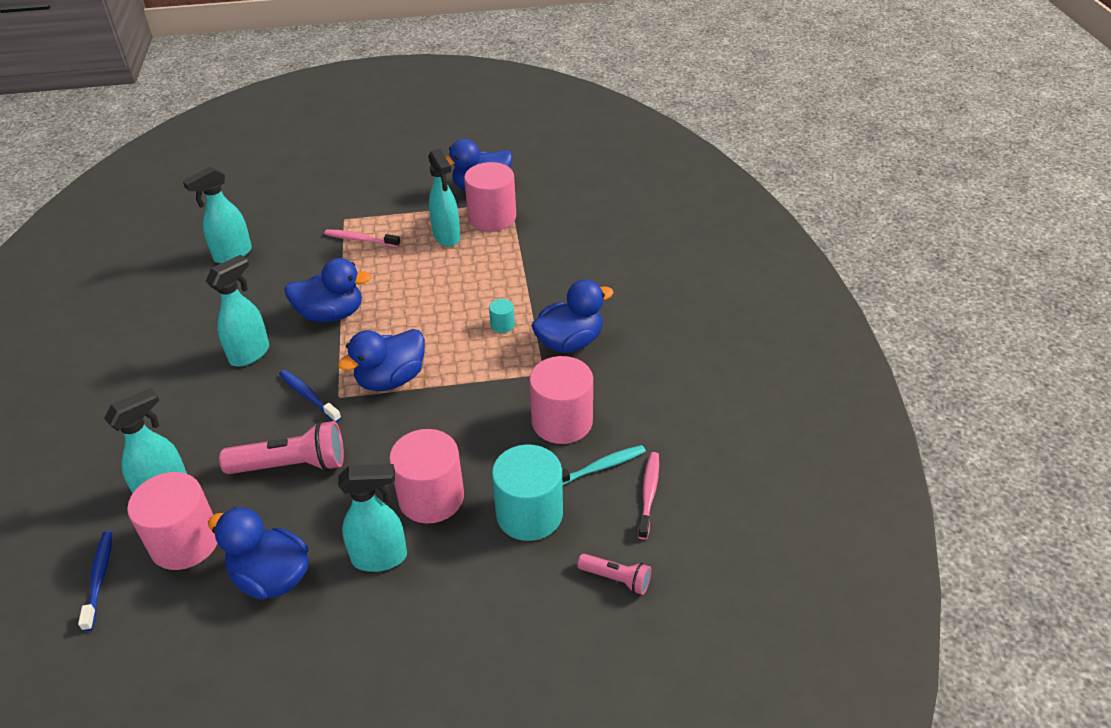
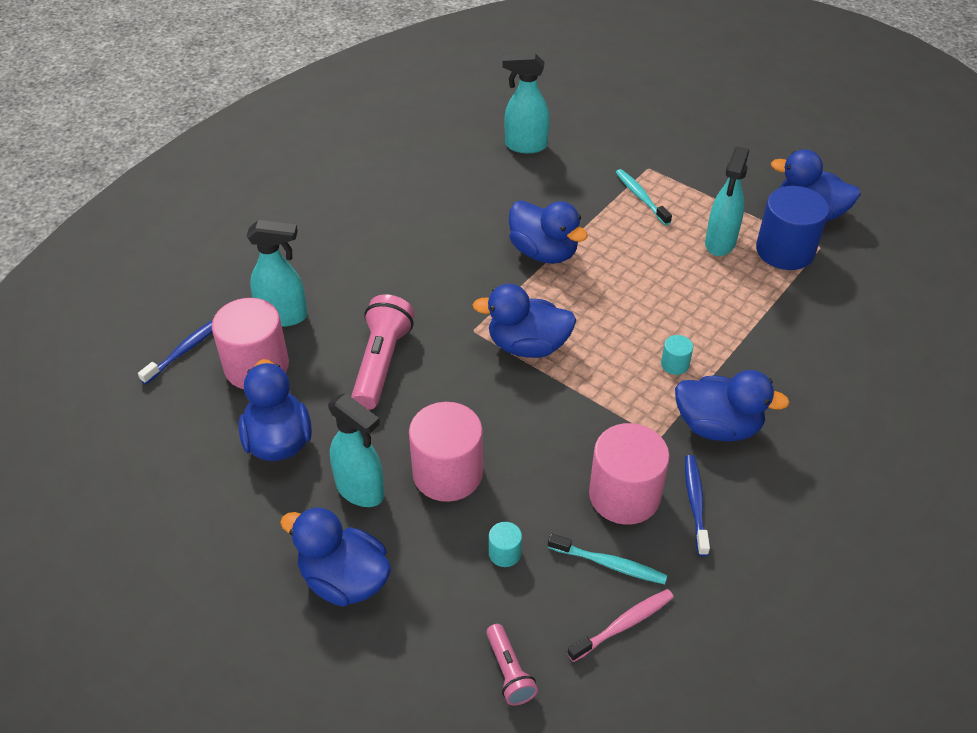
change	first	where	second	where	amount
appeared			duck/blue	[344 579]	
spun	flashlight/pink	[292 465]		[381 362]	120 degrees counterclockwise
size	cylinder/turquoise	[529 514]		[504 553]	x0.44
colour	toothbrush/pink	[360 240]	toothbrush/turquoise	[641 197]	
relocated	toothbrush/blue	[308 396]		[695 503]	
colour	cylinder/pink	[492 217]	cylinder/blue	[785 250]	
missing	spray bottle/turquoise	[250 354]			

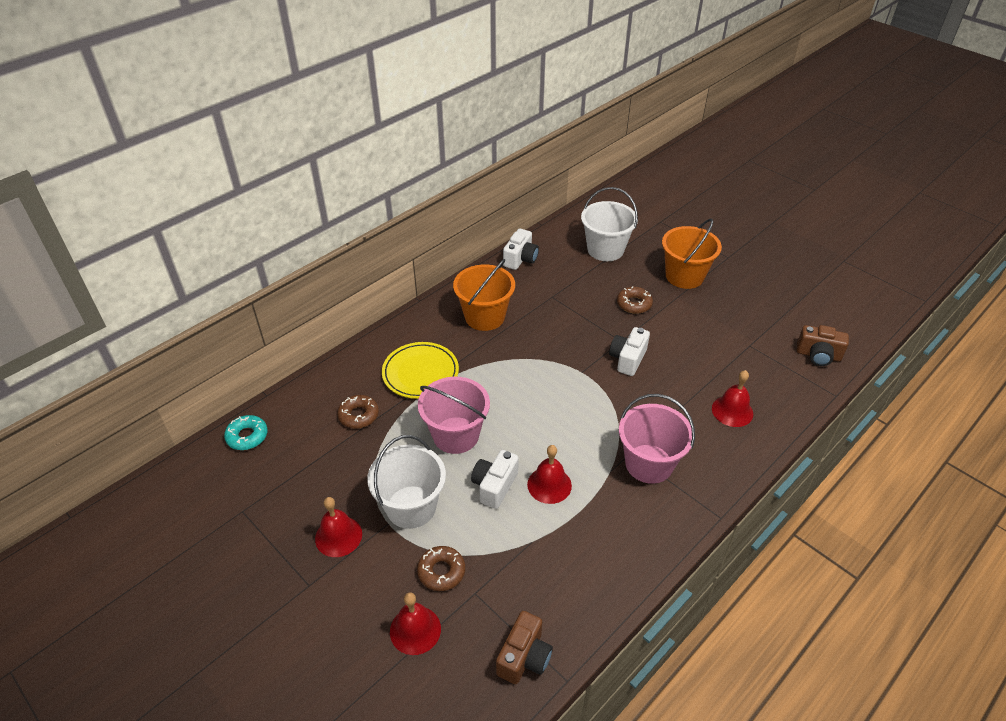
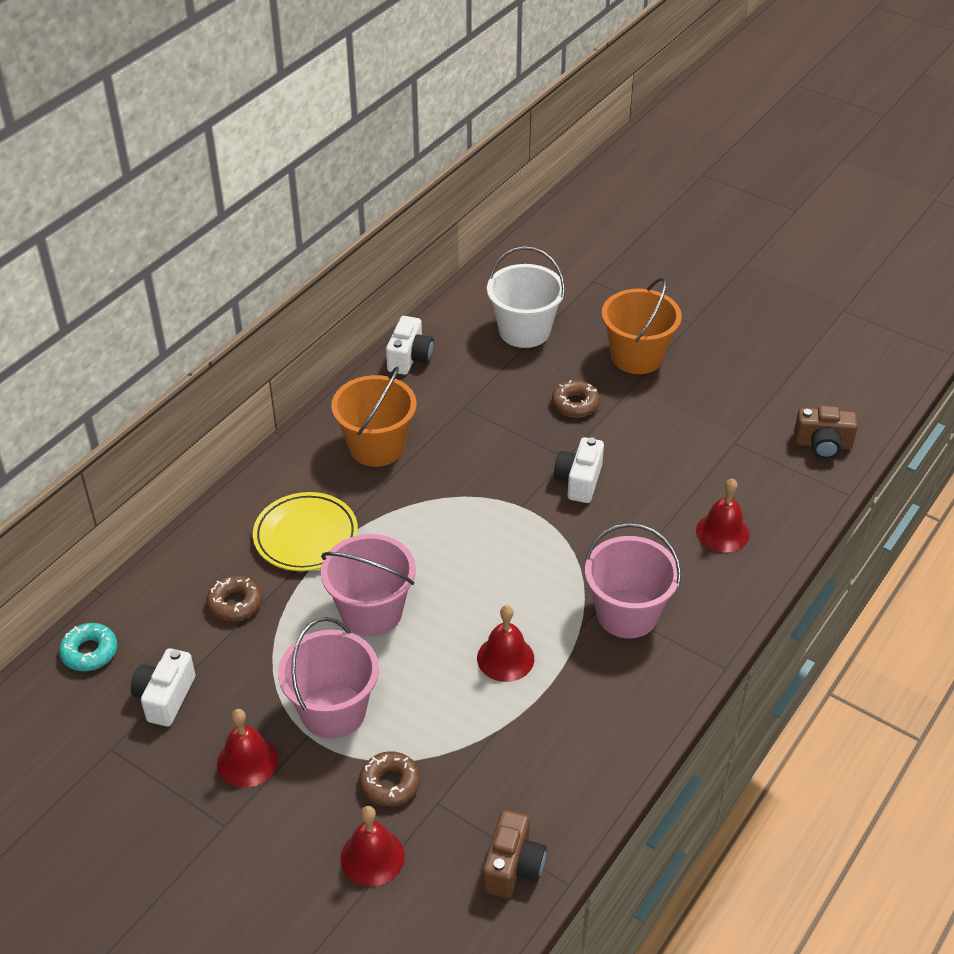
change	first	where	second	where	amount
relocated	camera/white	[494 486]		[165 697]	
colour	bucket/white	[411 507]	bucket/pink	[333 711]	

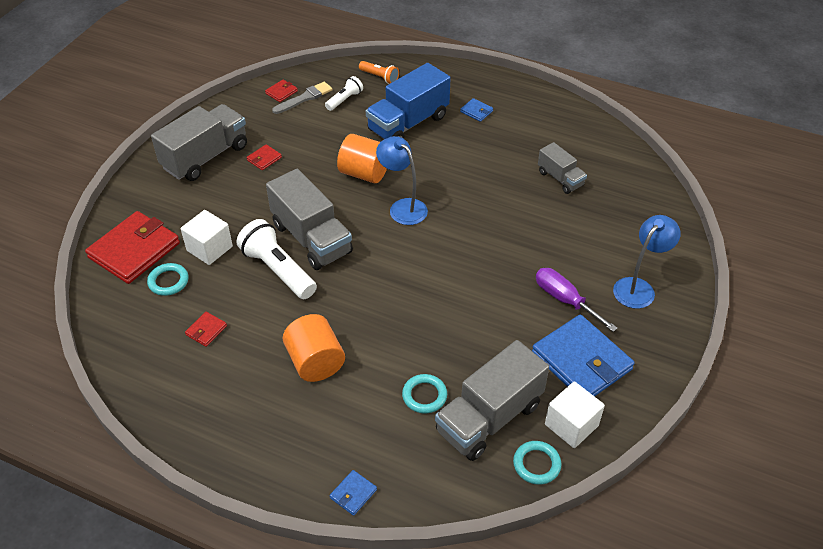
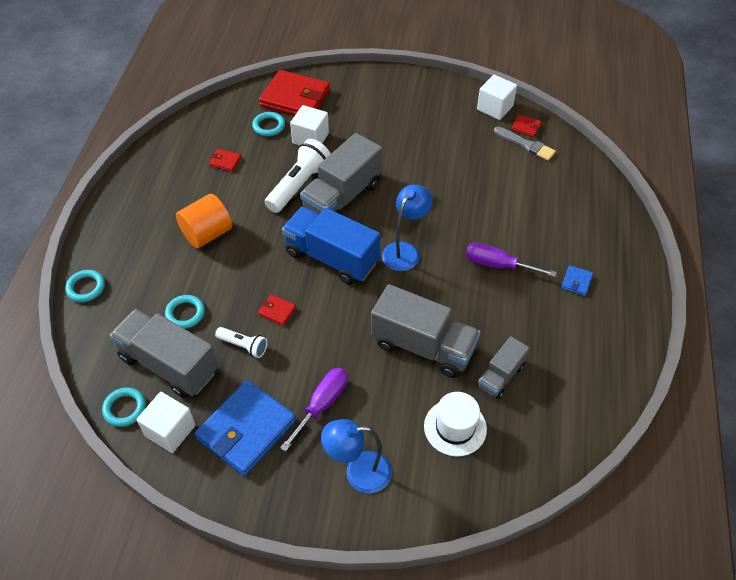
change	first	where	second	where	amount
exchanged	wallet/blue	[353 494]	ring/turquoise	[86 288]	
relocated	flashlight/white	[344 100]		[243 346]	
relocated	wallet/red	[264 159]		[277 311]	
relocated	truck/blue	[408 123]		[331 258]	
spun	lamp/blue	[638 287]		[358 472]	150 degrees clockwise
relocated	truck/grey	[205 157]		[423 346]	
appeared			hat/white	[455 427]	
appeared			screwdriver/purple	[498 265]	
appeared			cube/white	[495 108]	
missing	cylinder/orange	[364 173]			
missing	flashlight/orange	[379 77]			

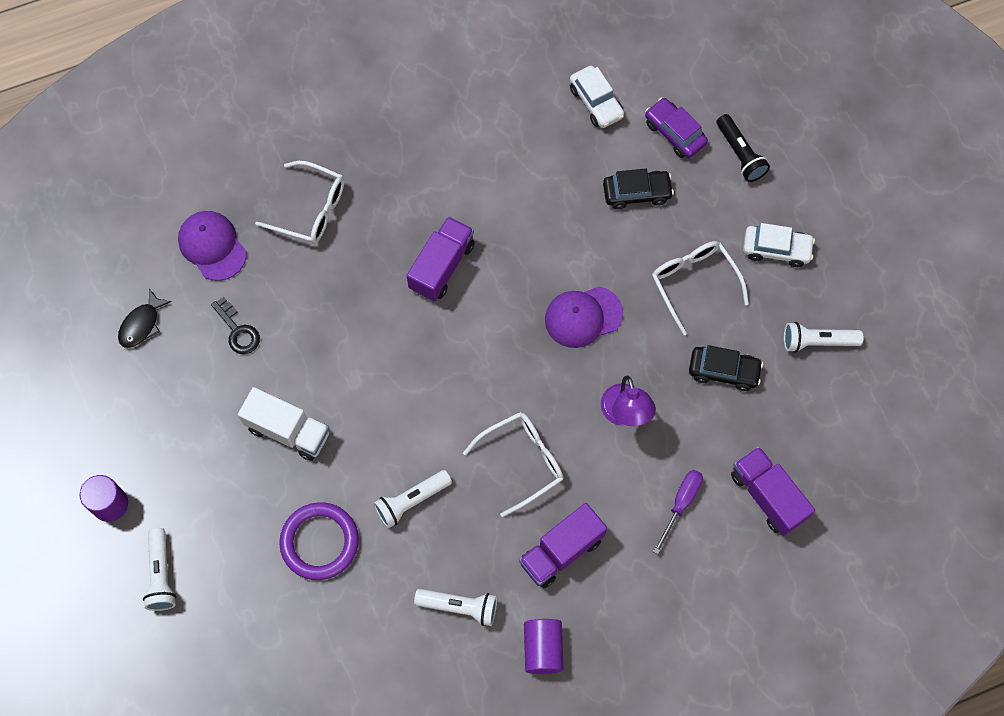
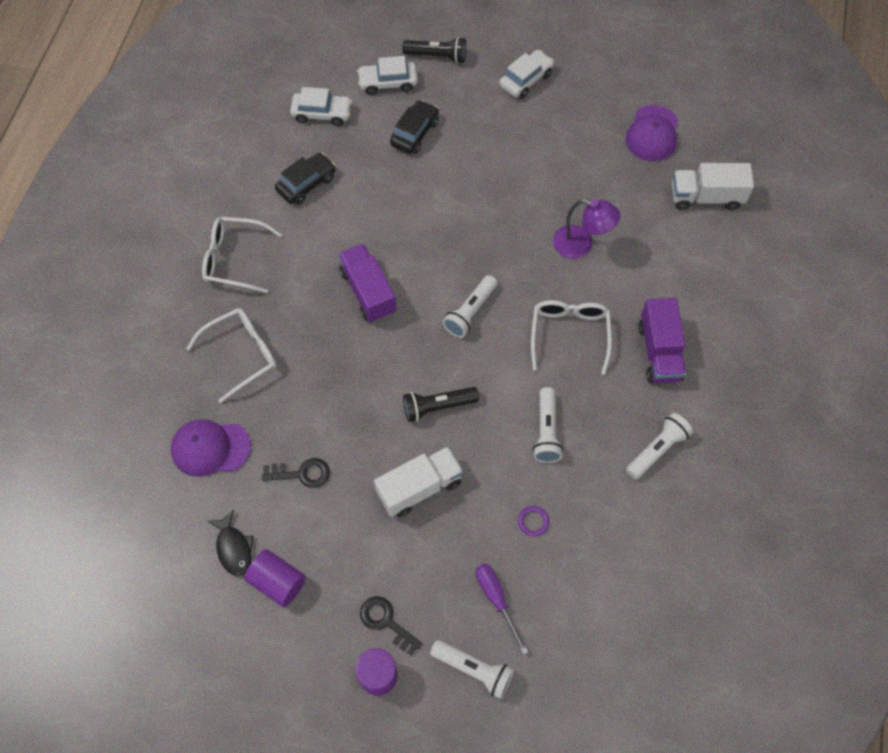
change	first	where	second	where	amount
relocated	glasses/white	[694 283]		[234 259]	
relocated	cylinder/purple	[543 649]		[278 582]	
relocated	car/black	[723 371]		[306 184]	
colour	car/purple	[674 133]	car/white	[388 83]	
appeared			key/black	[386 622]	
appeared			flashlight/black	[437 407]	
relocated	flashlight/white	[817 342]		[470 312]	
relocated	screwdriver/purple	[681 504]		[496 599]	
size	ring/purple	[319 542]		[533 521]	x0.41
relocated	cap/purple	[583 317]		[652 134]	
colour	truck/purple	[767 496]	truck/white	[706 197]	

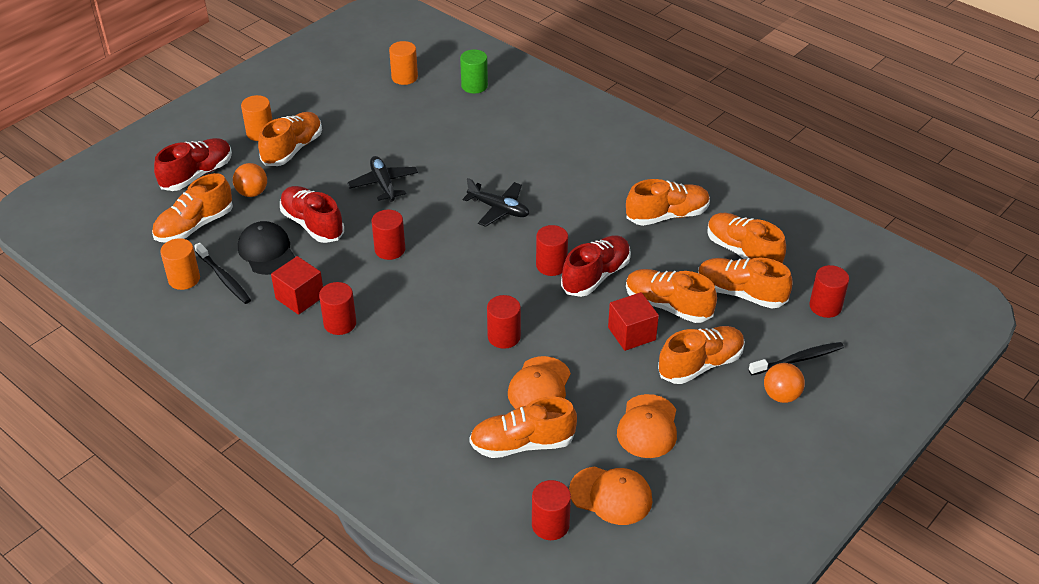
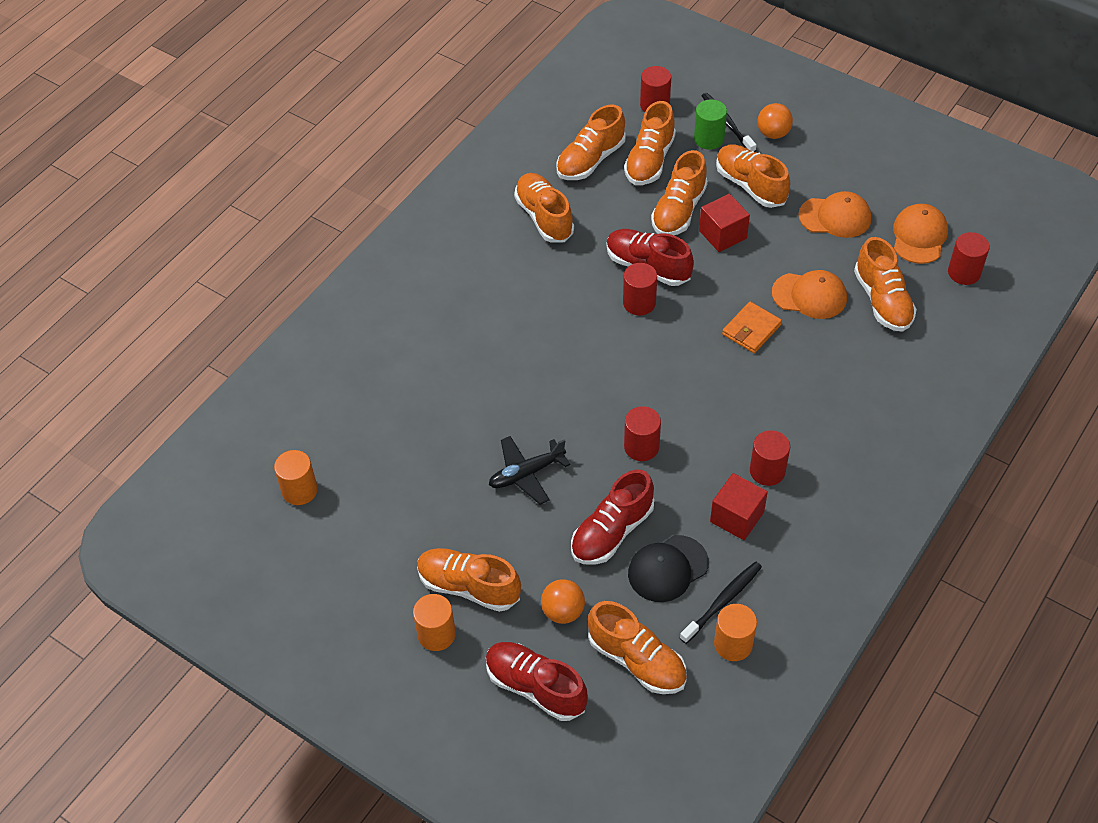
change	first	where	second	where	amount
relocated	cylinder/green	[474 86]		[709 139]	
exchanged	cylinder/red	[504 337]	wallet/orange	[751 330]	
missing	plane/black	[499 209]			

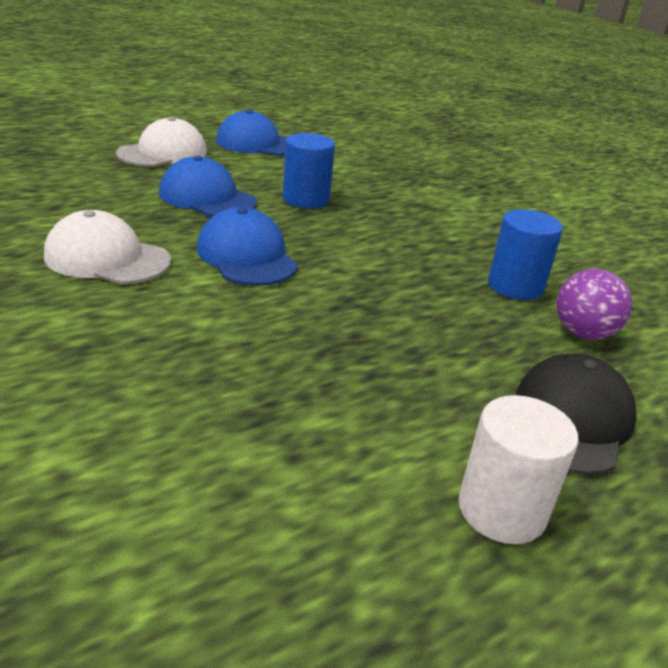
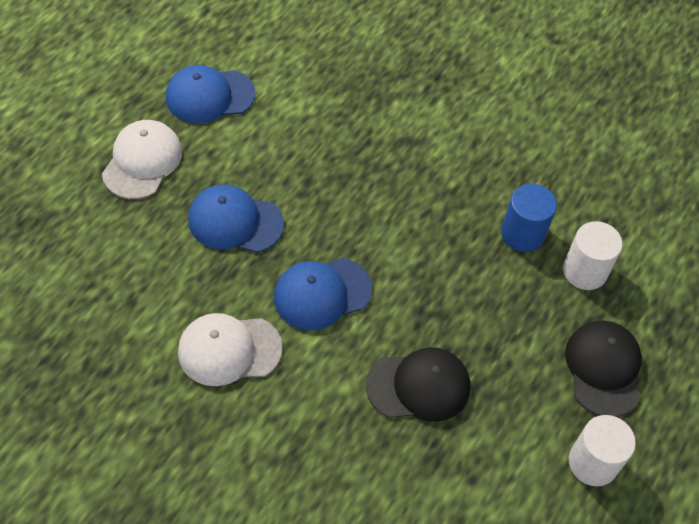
change	first	where	second	where	amount
spun	cap/blue	[246 256]		[322 293]	60 degrees counterclockwise
appeared			cap/black	[418 386]	
exchanged	ball/purple	[583 333]	cylinder/white	[584 271]	
missing	cylinder/blue	[306 199]			

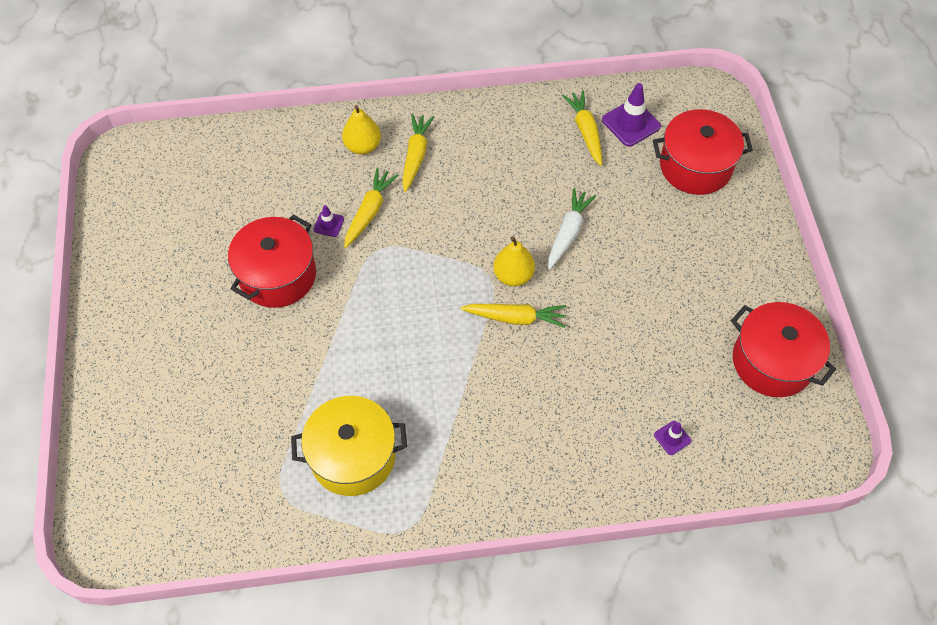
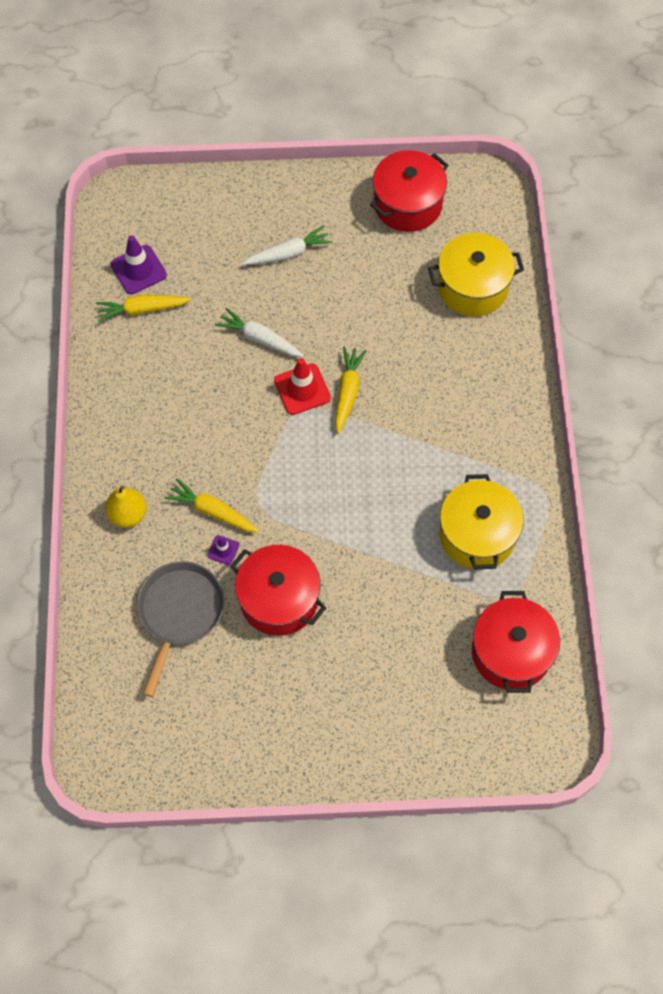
change	first	where	second	where	amount
appeared			pan/grey	[179 612]	
appeared			carrot/white	[288 253]	
exchanged	pear/yellow	[513 275]	traffic cone/red	[302 389]	
exchanged	traffic cone/purple	[672 438]	pot/yellow	[472 287]	
relocated	pot/red	[695 166]		[511 652]	
missing	carrot/yellow	[416 156]			

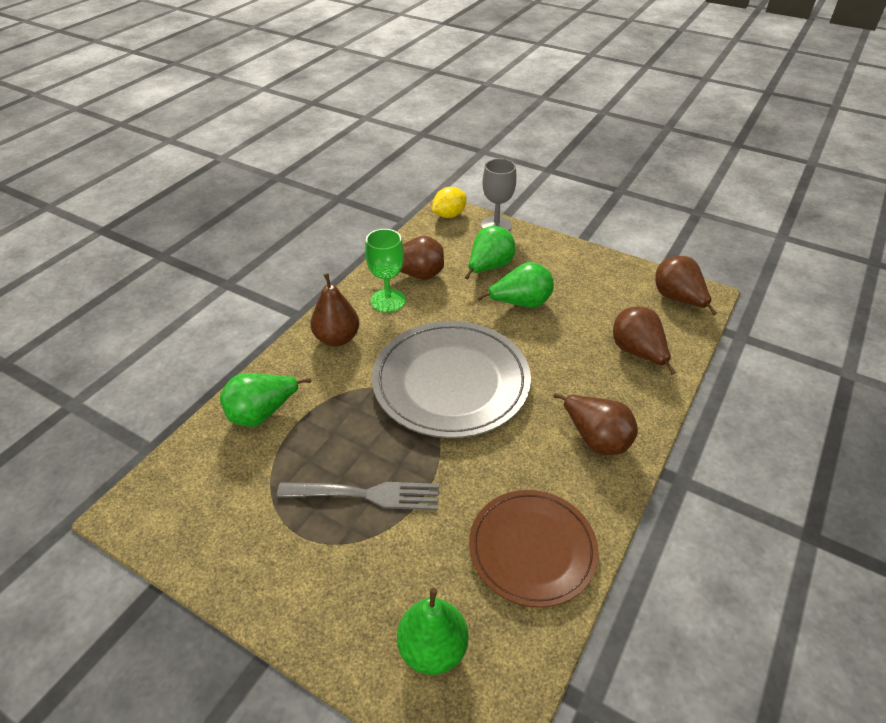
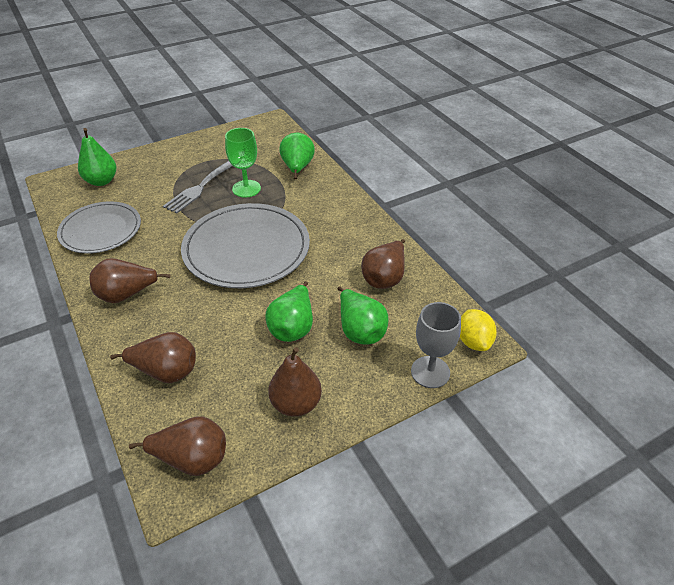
change	first	where	second	where	amount
colour	plate/brown	[532 549]	plate/grey	[101 230]	
relocated	goblet/green	[388 300]		[246 188]	
relocated	pear/brown	[337 338]		[296 404]	

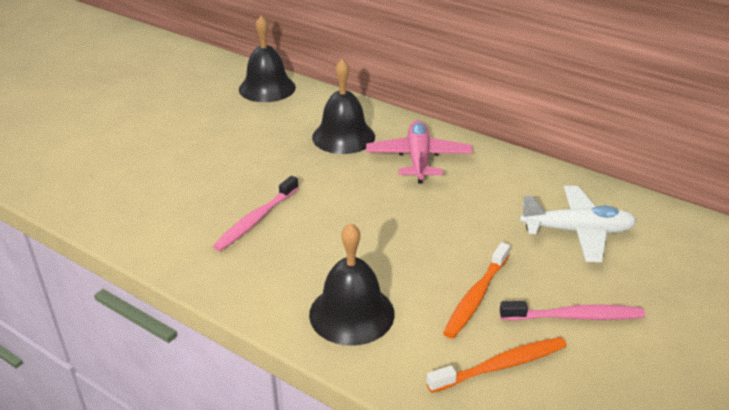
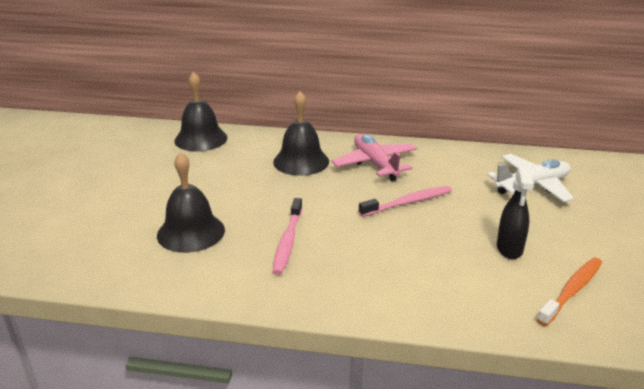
change	first	where	second	where	amount
relocated	bell/black	[351 313]		[191 232]	
relocated	toothbrush/pink	[574 316]		[408 202]	
exchanged	toothbrush/orange	[476 296]	spray bottle/black	[509 248]	

